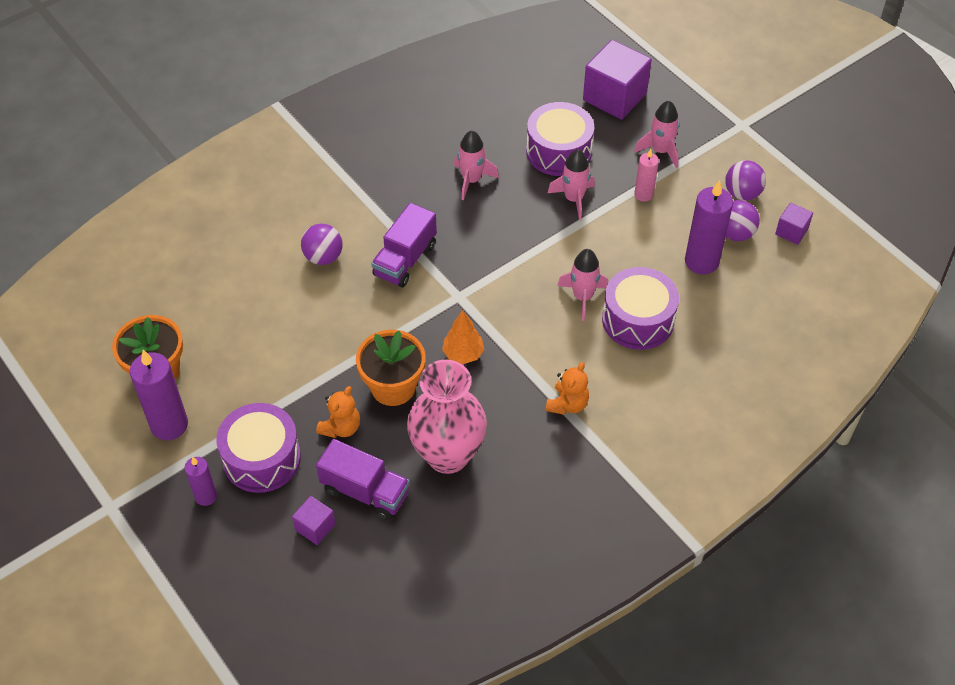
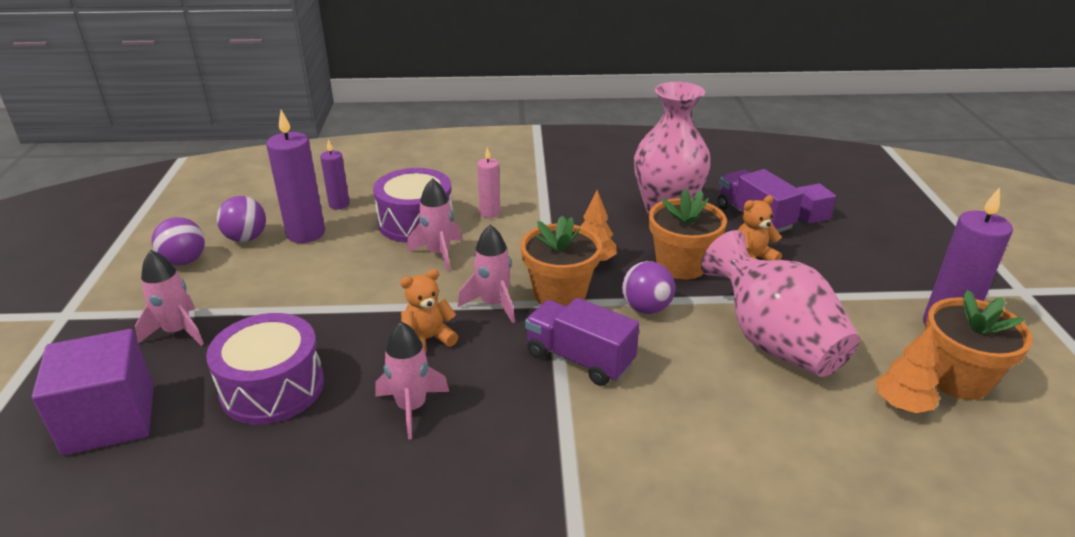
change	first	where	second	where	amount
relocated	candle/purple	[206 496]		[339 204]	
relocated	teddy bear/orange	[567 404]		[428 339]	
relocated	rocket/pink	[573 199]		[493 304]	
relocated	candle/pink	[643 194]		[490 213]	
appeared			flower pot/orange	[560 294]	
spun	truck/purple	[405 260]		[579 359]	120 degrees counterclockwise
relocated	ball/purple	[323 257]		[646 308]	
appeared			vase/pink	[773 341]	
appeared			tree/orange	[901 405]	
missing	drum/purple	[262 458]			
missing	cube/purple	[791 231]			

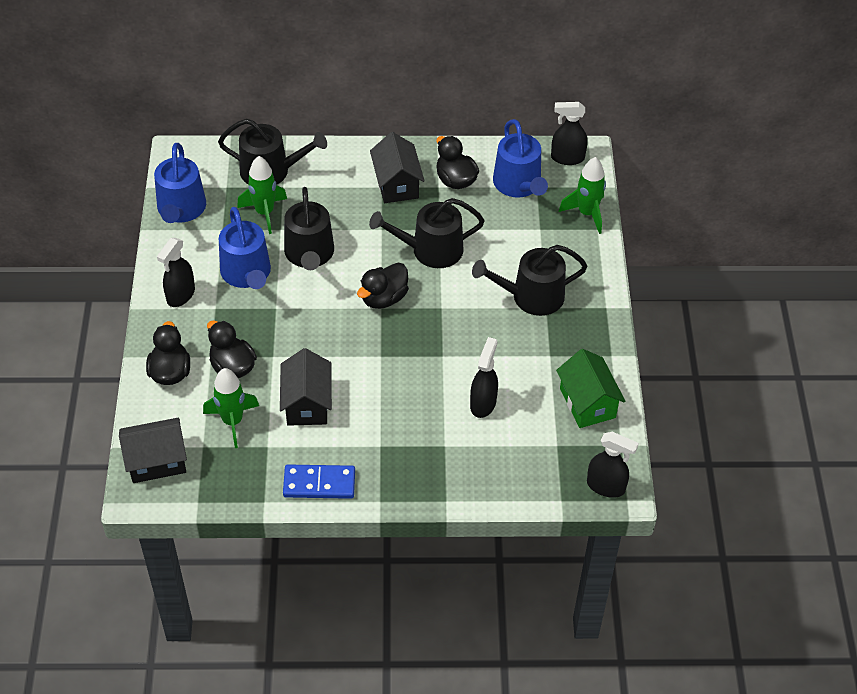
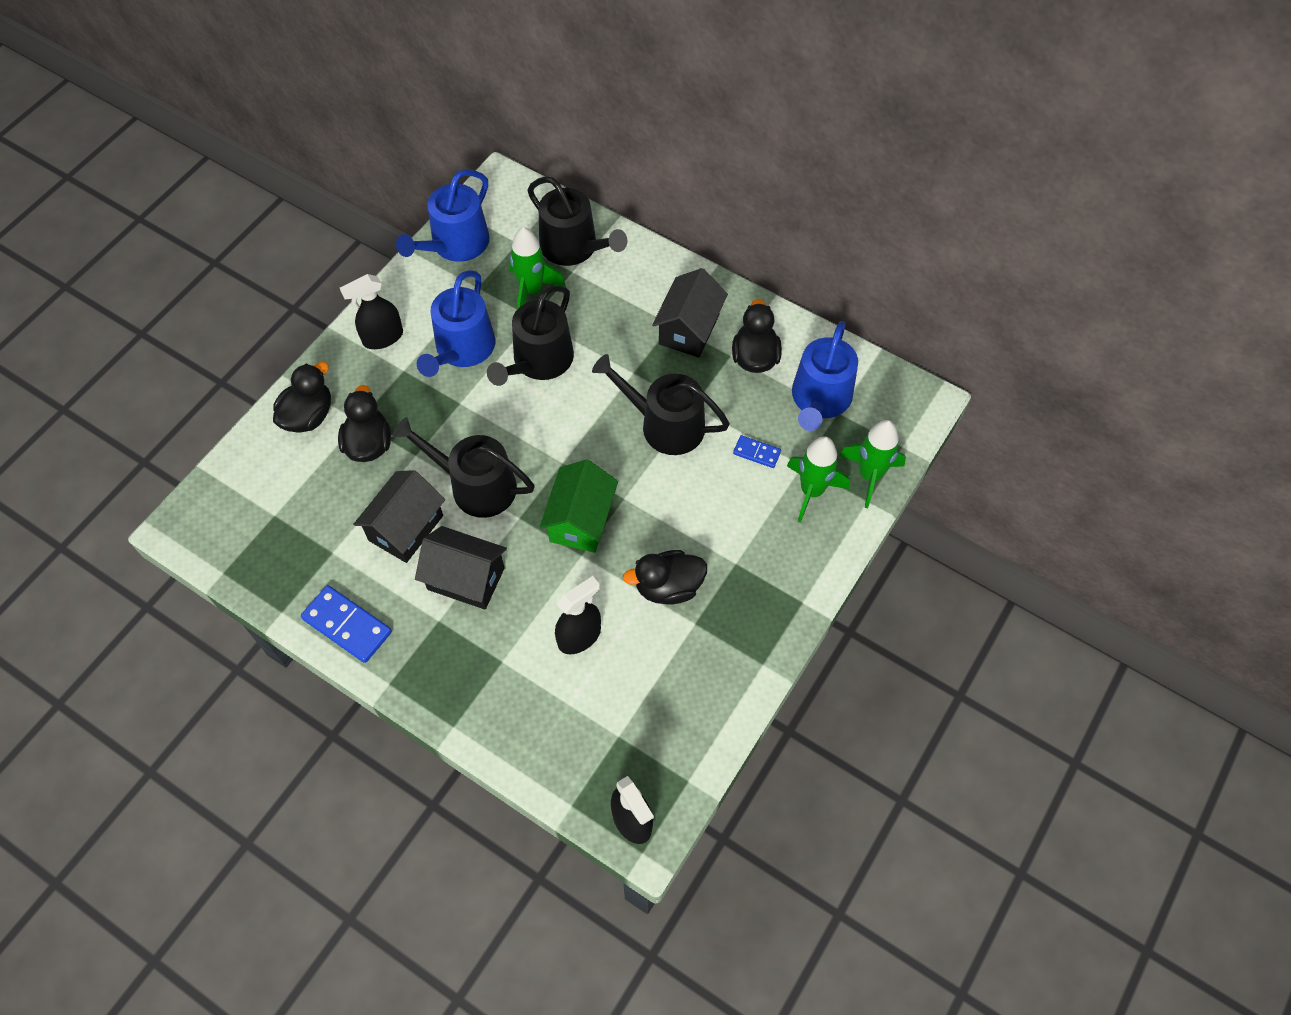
change	first	where	second	where	amount
relocated	watering can/black	[531 296]		[476 486]	
relocated	house/black	[156 461]		[466 578]	
relocated	house/green	[587 403]		[580 520]	
relocated	duck/black	[384 298]		[668 587]	
appeared			domino/blue	[756 453]	
relocated	rocket/green	[232 421]		[811 491]	
missing	spray bottle/black	[567 158]			

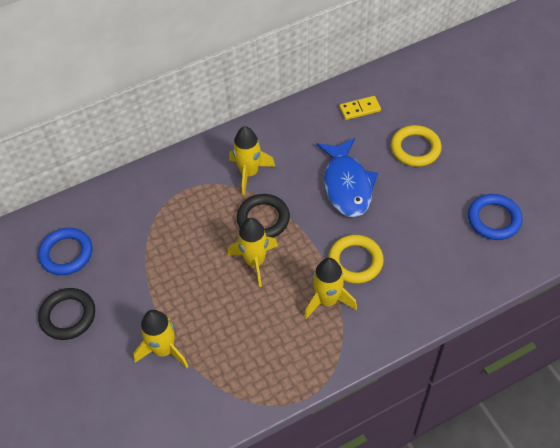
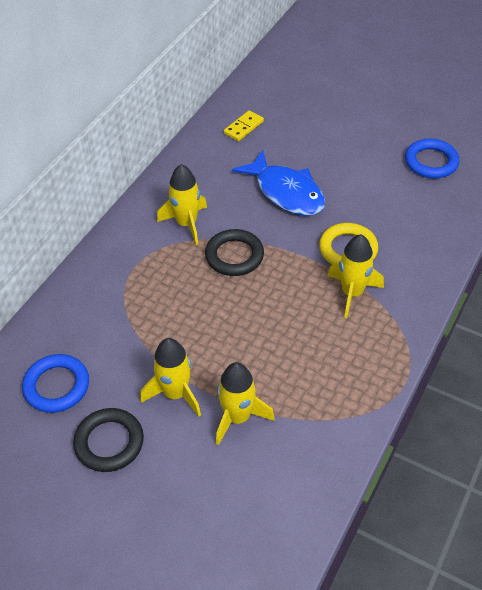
change	first	where	second	where	amount
relocated	rocket/yellow	[255 261]		[175 393]	
missing	ring/yellow	[415 148]			

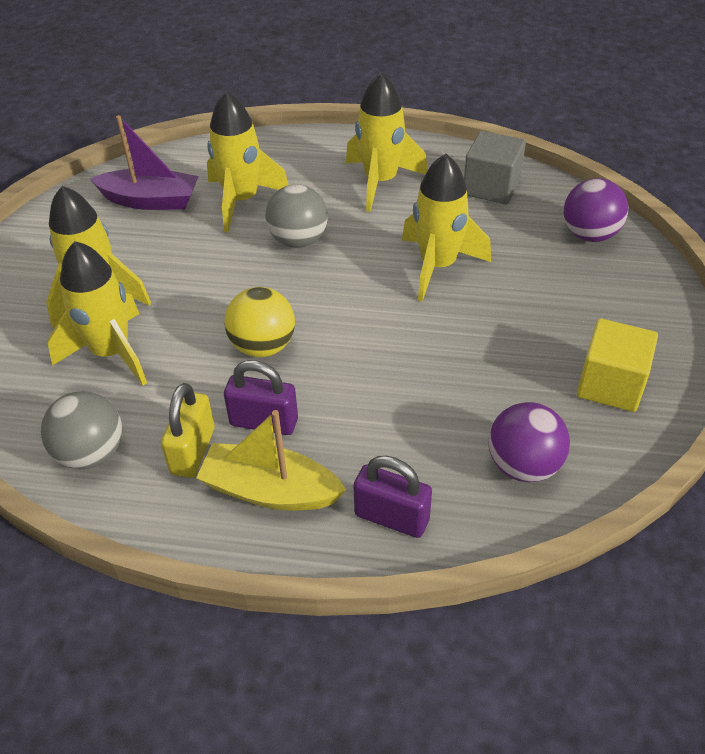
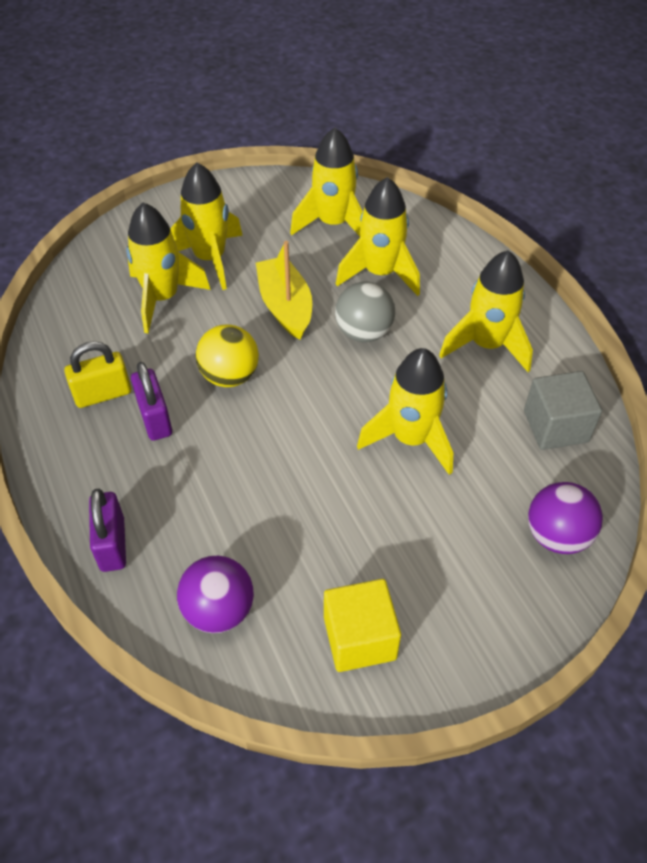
change	first	where	second	where	amount
relocated	boat/yellow	[270 490]		[285 306]	
exchanged	boat/purple	[151 200]	rocket/yellow	[333 224]	
missing	ball/grey	[91 453]			

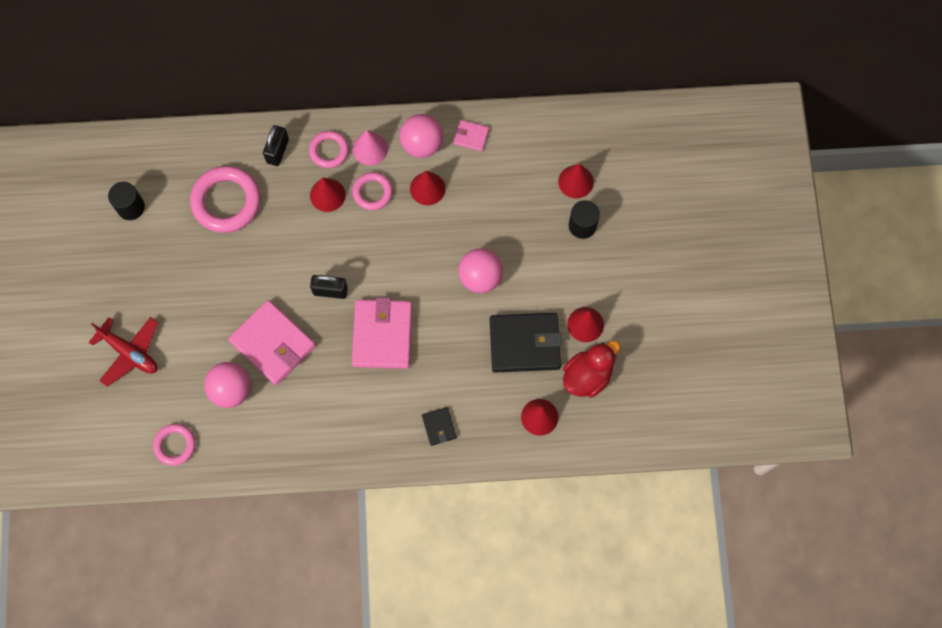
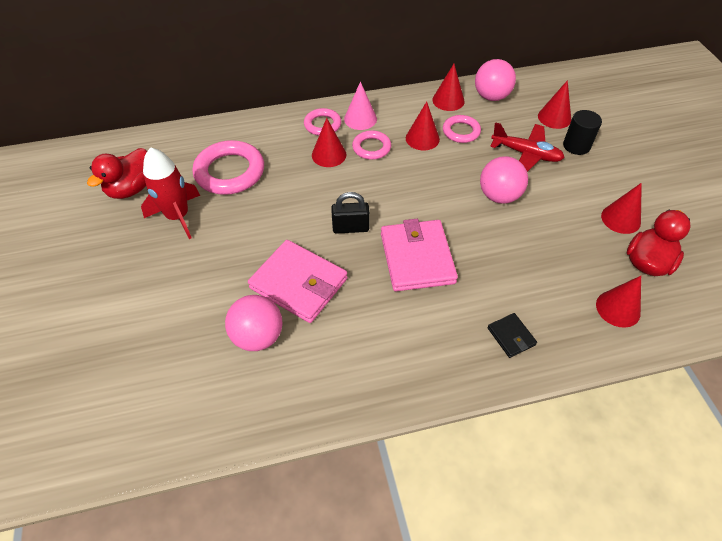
change	first	where	second	where	amount
exchanged	cylinder/black	[131 207]	duck/red	[131 188]	
appeared			rocket/red	[178 216]	
exchanged	wallet/pink	[471 136]	cone/red	[448 100]	
relocated	ring/pink	[175 445]		[461 131]	
relocated	ball/pink	[422 144]		[491 96]	
relocated	plane/red	[129 352]		[526 154]	
missing	padlock/black	[277 151]			
missing	wallet/black	[524 343]			

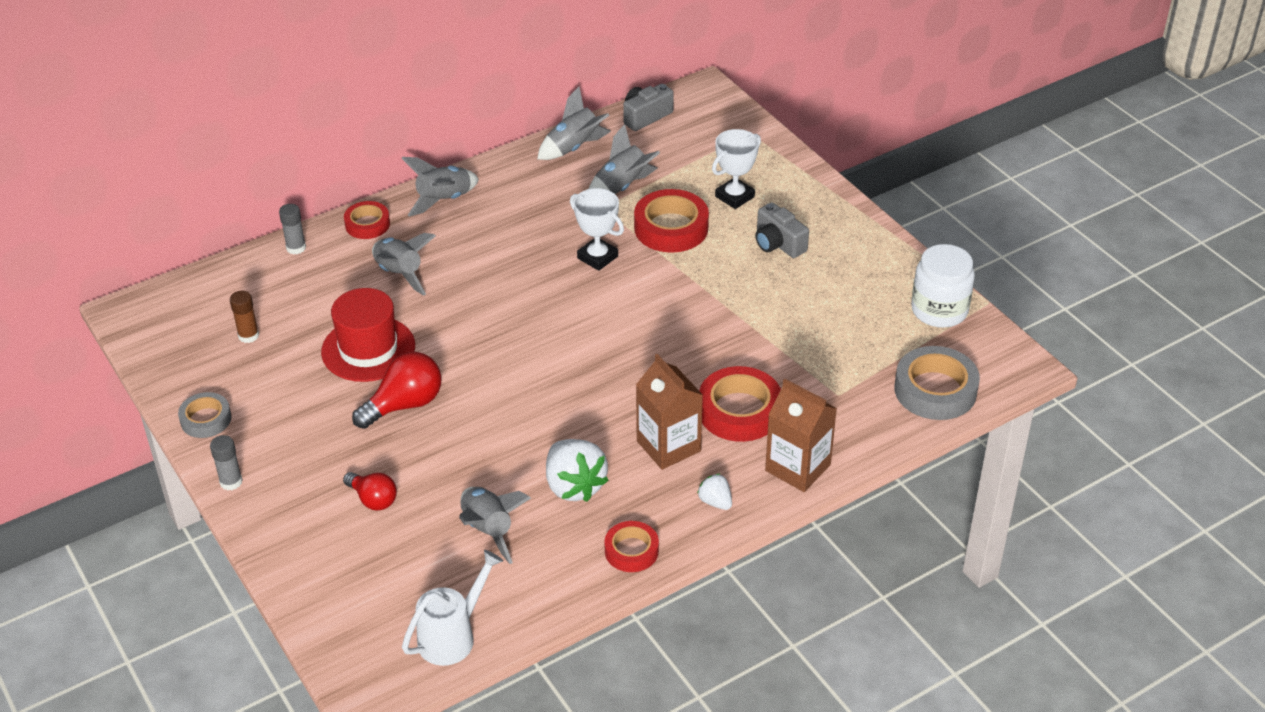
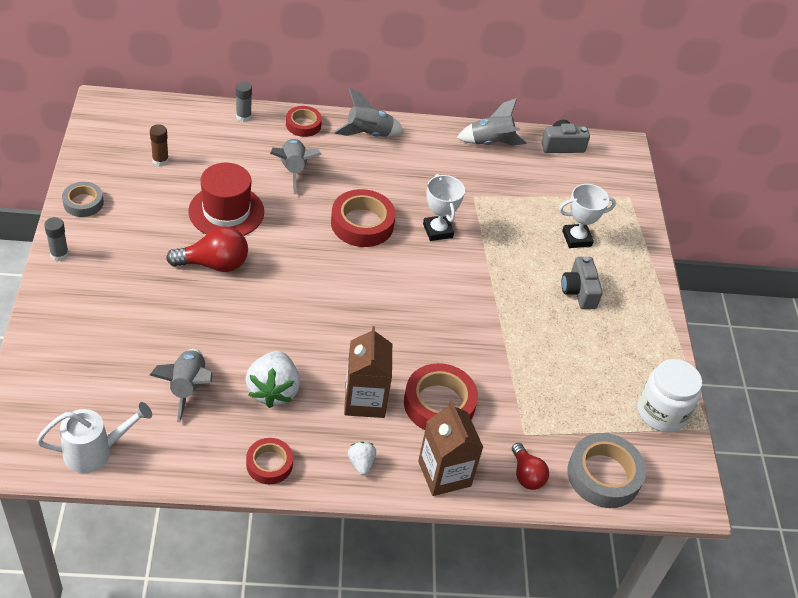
change	first	where	second	where	amount
relocated	tape/red	[671 228]		[362 224]	
relocated	light bulb/red	[373 499]		[526 475]	
missing	rocket/grey	[622 187]			

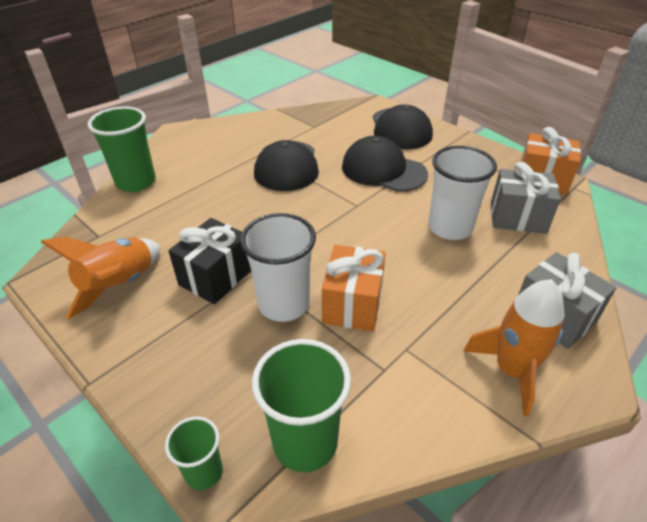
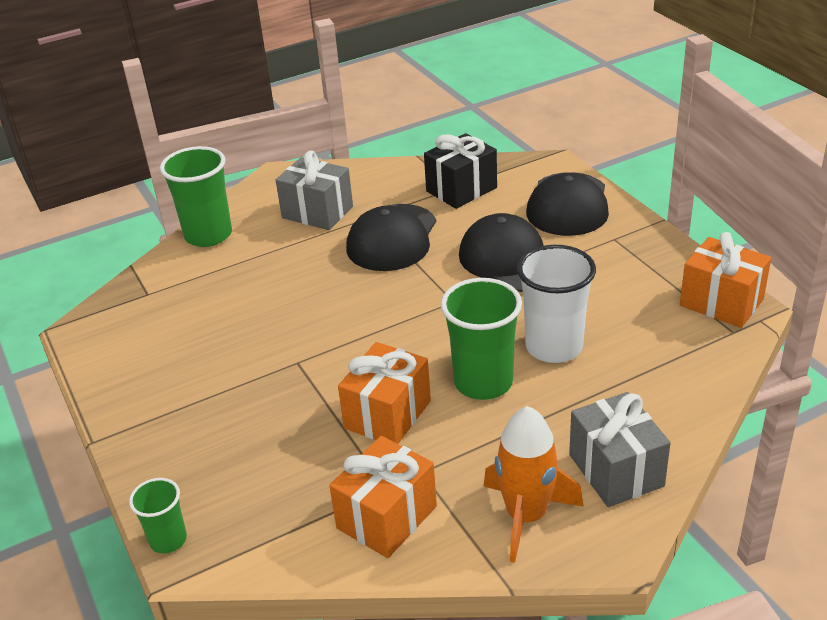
change	first	where	second	where	amount
relocated	gift/grey	[517 217]		[317 212]	
appeared			gift/orange	[387 517]	
relocated	gift/black	[216 277]		[461 189]	
relocated	cup/green	[305 442]		[483 382]	
missing	rocket/orange	[120 285]			
missing	cup/white	[284 304]			

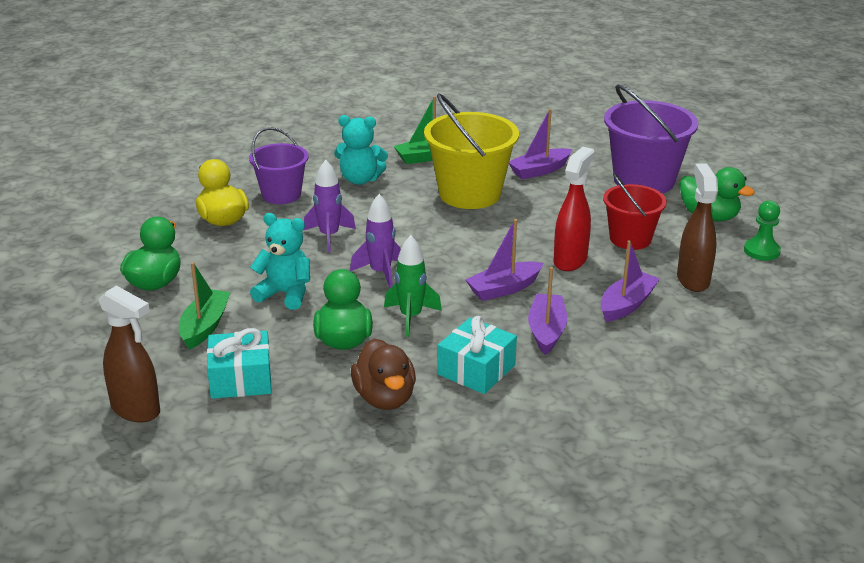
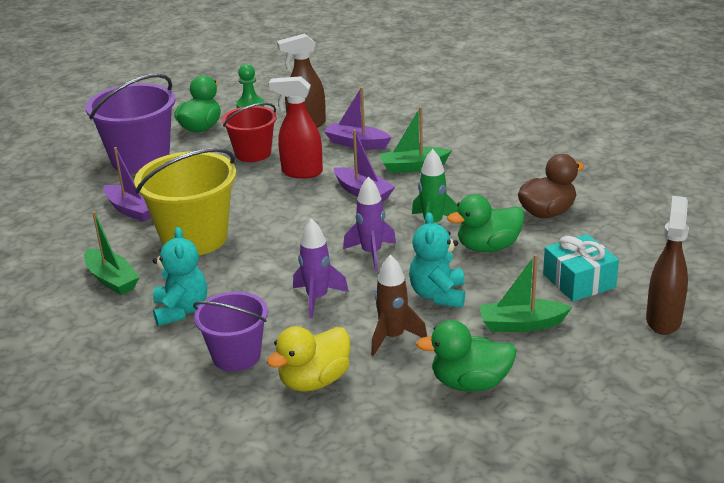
change	first	where	second	where	amount
appeared			rocket/brown	[393 337]	
colour	boat/purple	[546 331]	boat/green	[413 167]	
missing	gift/turquoise	[476 370]			

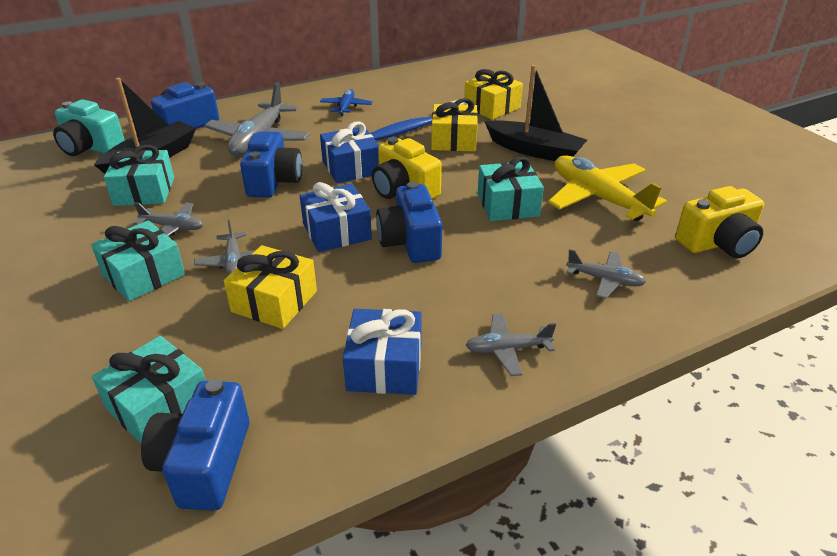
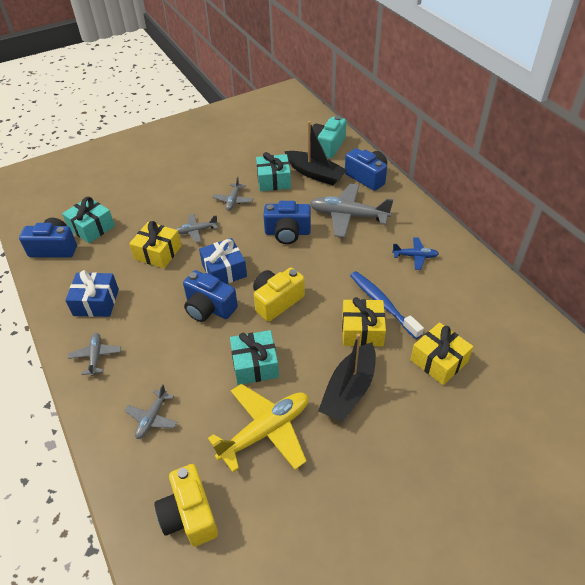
change	first	where	second	where	amount
spun	camera/blue	[410 242]		[209 308]	135 degrees counterclockwise
missing	gift/turquoise	[144 275]			
missing	gift/blue	[351 167]			

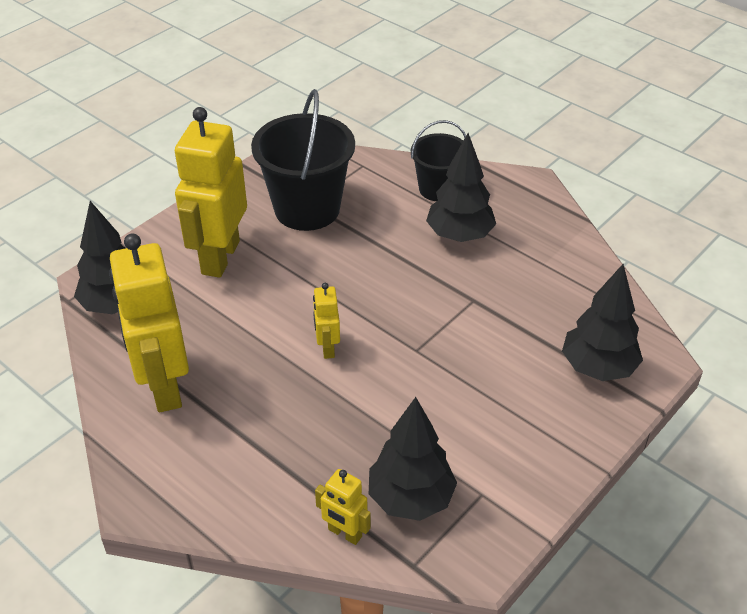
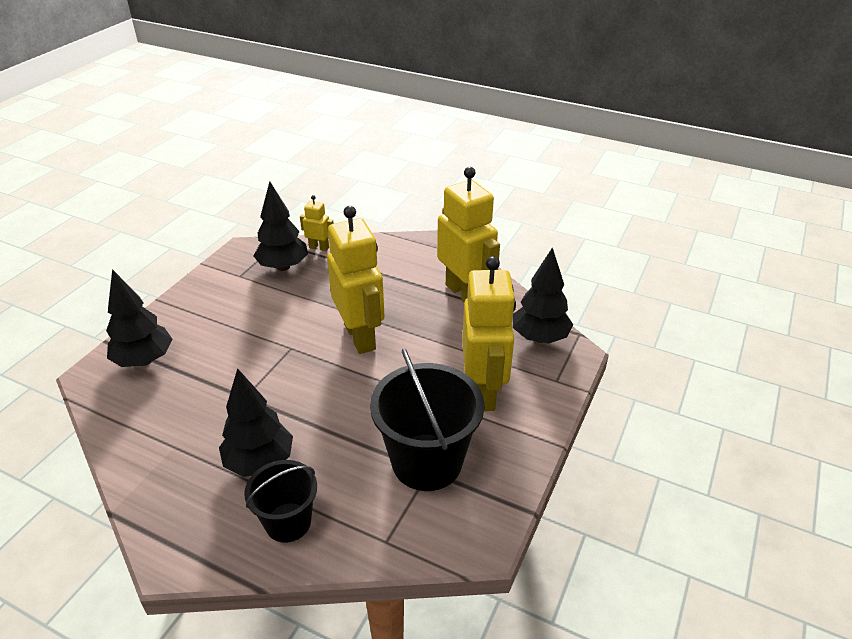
change	first	where	second	where	amount
size	robot/yellow	[327 348]		[360 337]	x2.16

